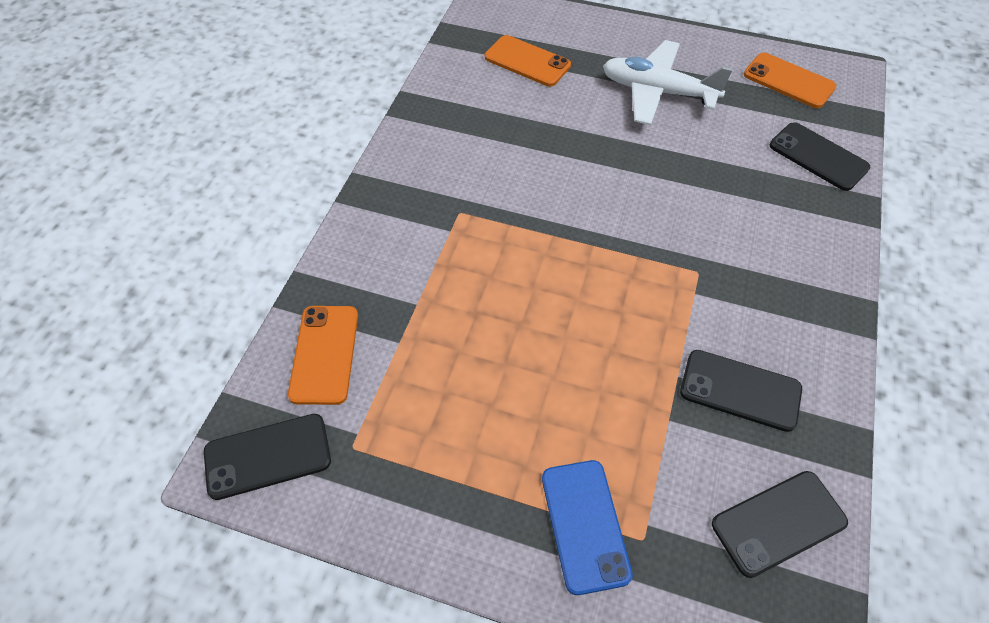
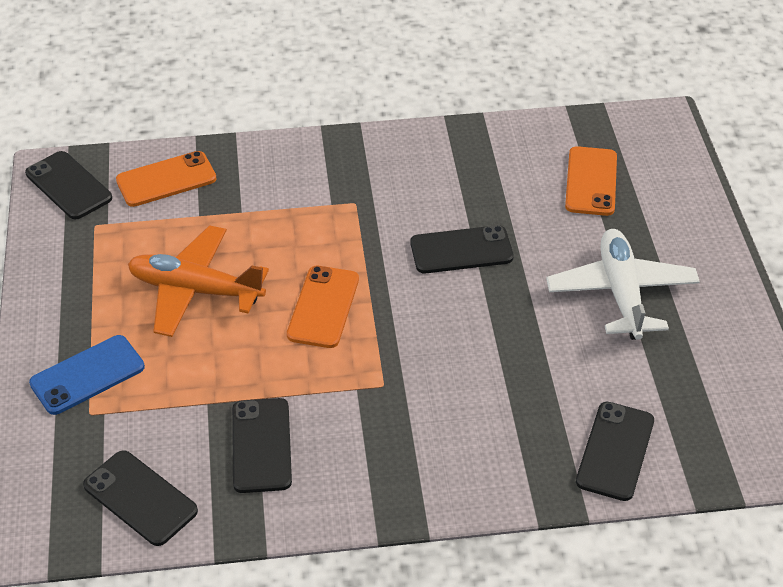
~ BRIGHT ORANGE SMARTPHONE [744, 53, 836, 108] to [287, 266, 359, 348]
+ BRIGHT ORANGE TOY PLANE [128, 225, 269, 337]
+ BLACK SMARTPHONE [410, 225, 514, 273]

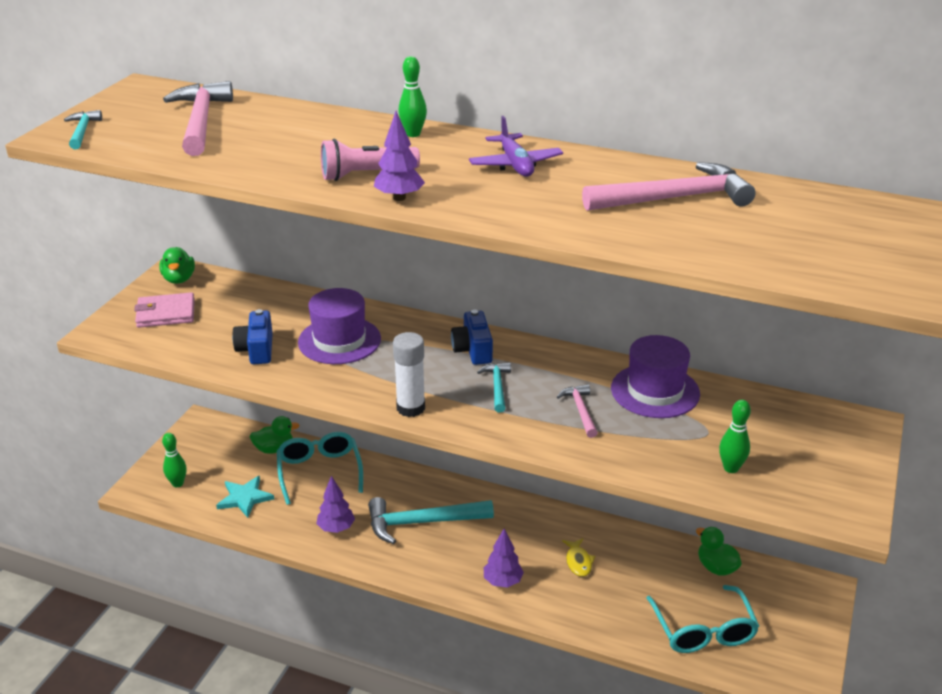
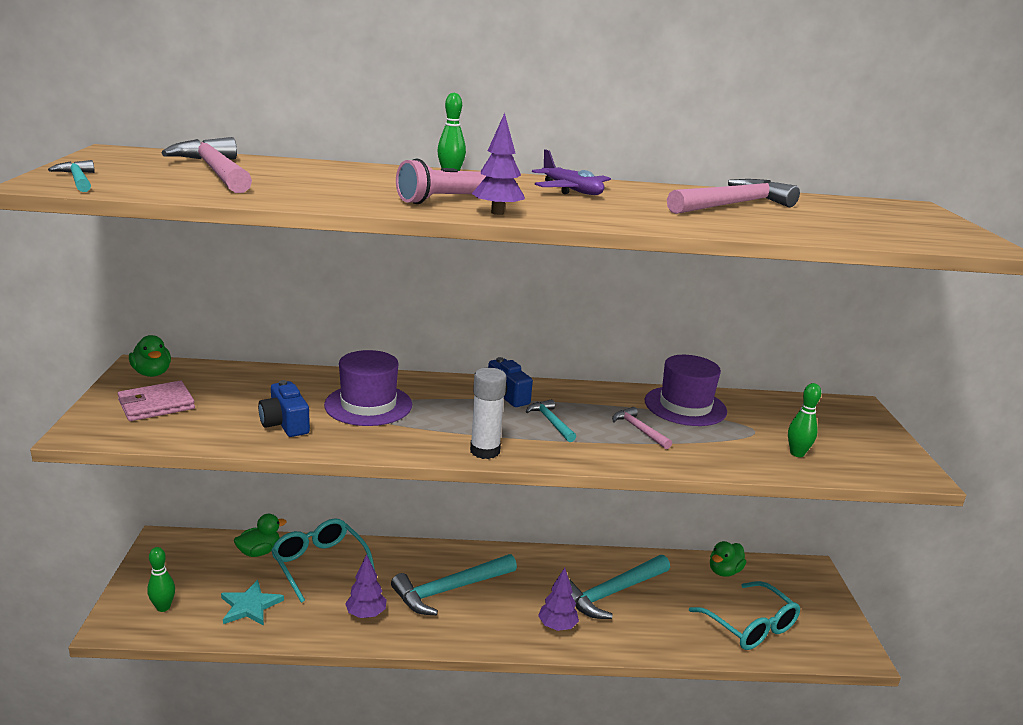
~ BRIGHT YELLOW TOY FISH [562, 538, 595, 577] to AQUA CARPENTER'S HAMMER [569, 555, 670, 619]
~ EMERALD RUBBER DUCK [696, 527, 742, 576] = [710, 541, 746, 577] 75 degrees counterclockwise

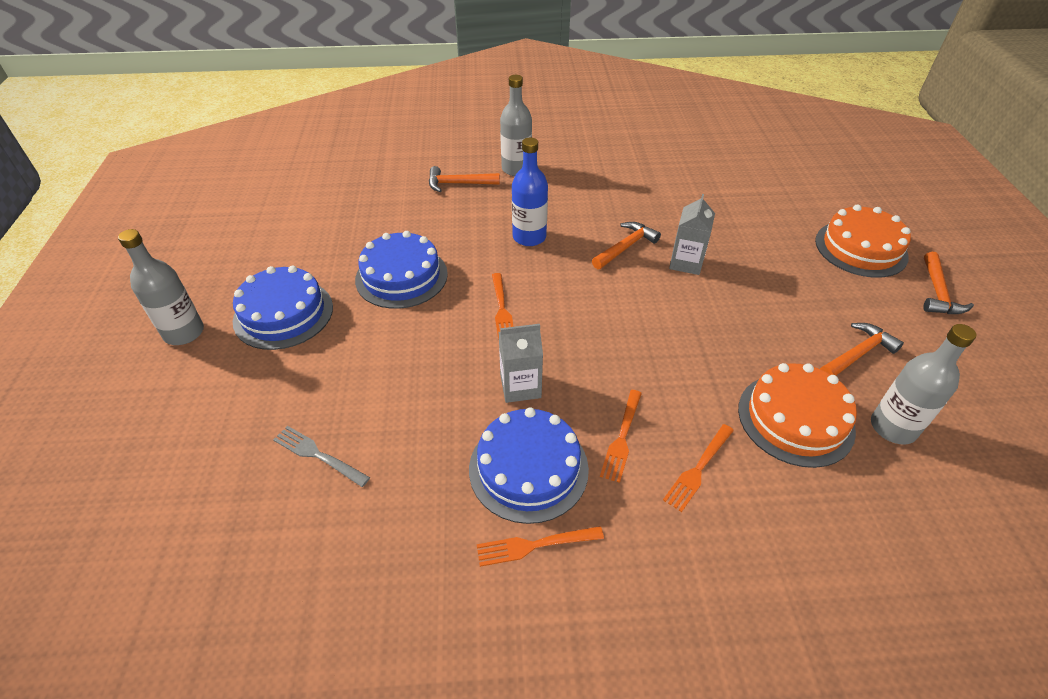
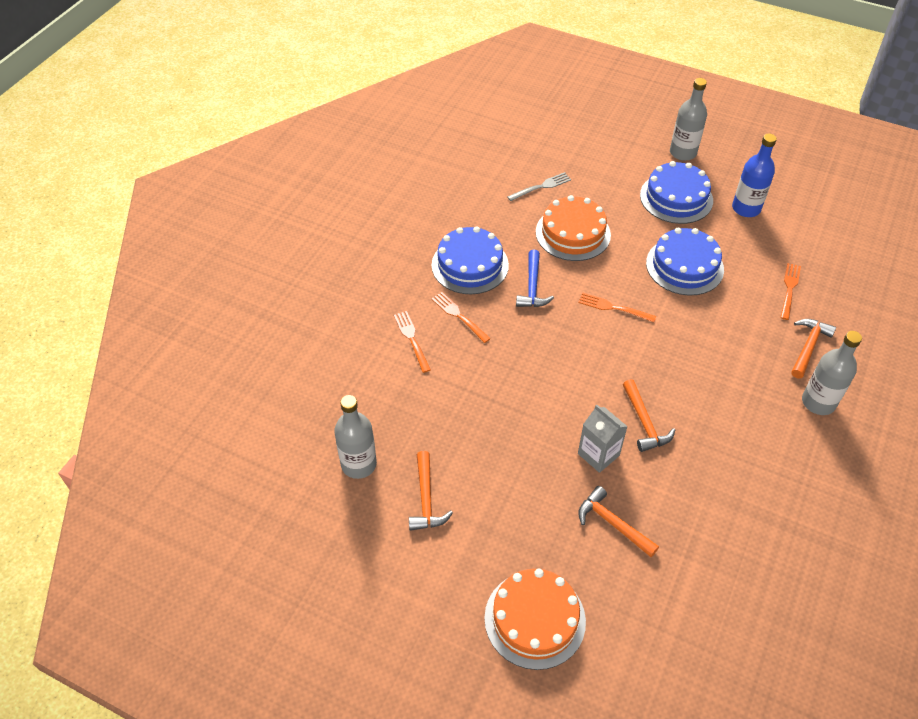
~ BRIGHT ORANGE DINNER FORK [477, 526, 604, 567] to [780, 263, 801, 320]
~ GREY JUICE CARTON [499, 324, 543, 403] to ROYAL BLUE CARPENTER'S HAMMER [516, 250, 554, 307]
~ ROYAL BLUE DRINK BOTTLE [512, 138, 548, 246] to [732, 134, 777, 217]
~ BRIGHT ORANGE LAYER CAKE [738, 363, 857, 468] to [536, 195, 611, 261]
~ BRIGHT ORANGE CARPENTER'S HAMMER [923, 252, 974, 314] to [578, 486, 659, 557]

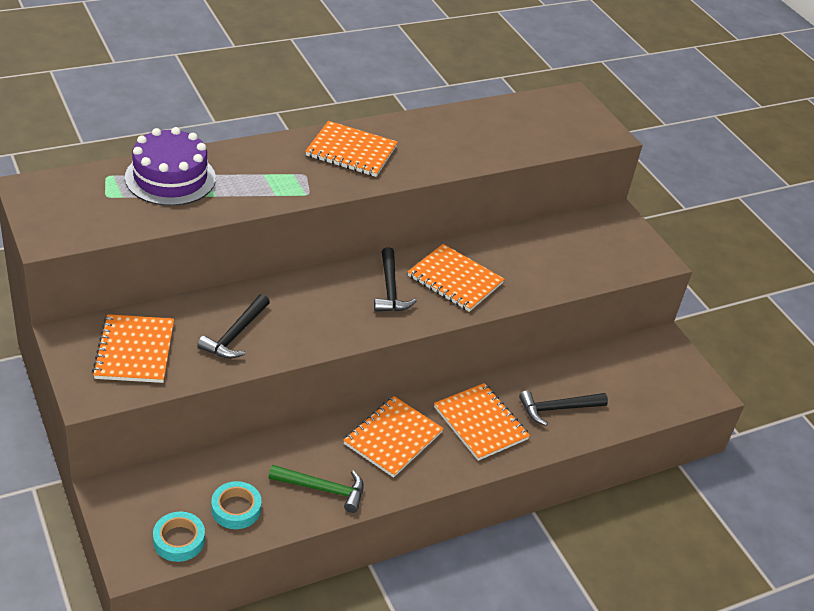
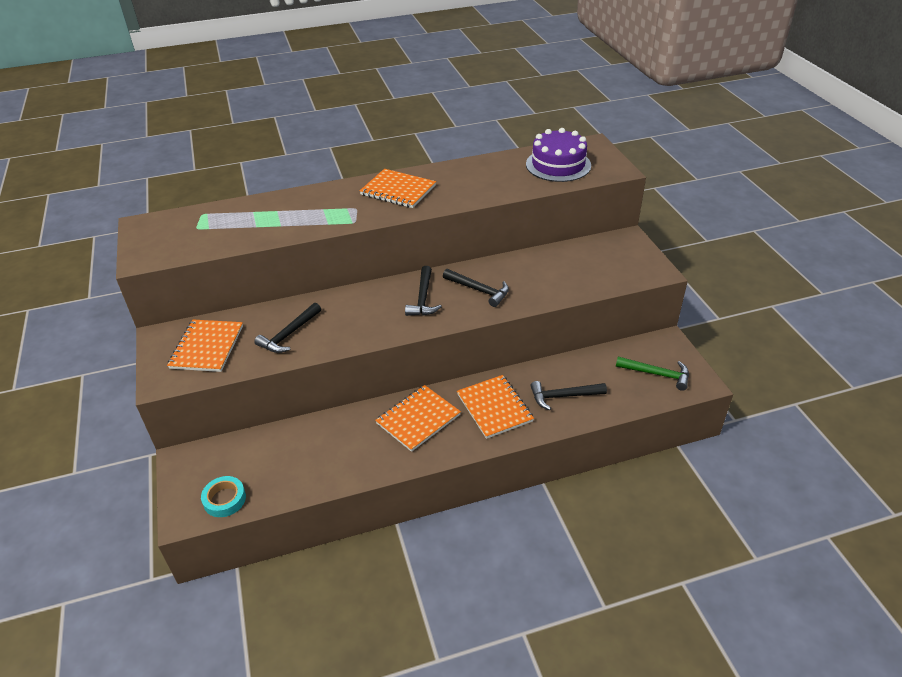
~ VIOLET LAYER CAKE [125, 127, 216, 206] to [526, 128, 591, 182]
- AQUA STICKY TAPE [211, 481, 262, 529]
~ EMERALD CARPENTER'S HAMMER [269, 465, 364, 513] to [616, 357, 689, 391]
~ BRIGHT ORANGE EXERCISE BOOK [408, 244, 504, 312] to BLACK CARPENTER'S HAMMER [443, 269, 509, 307]

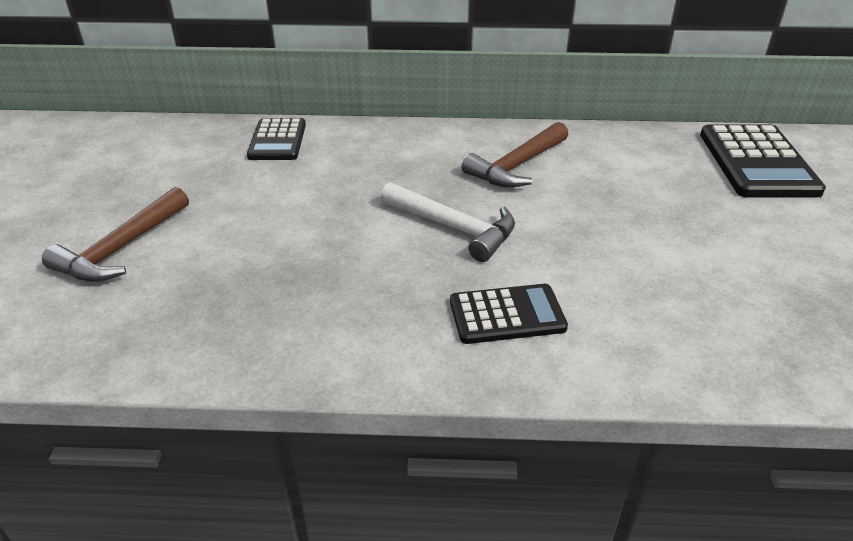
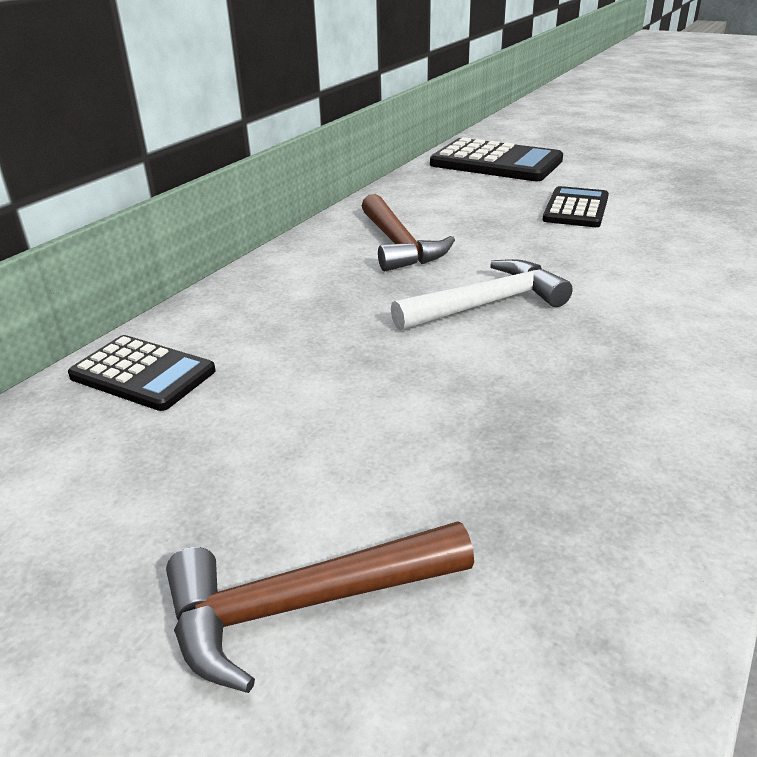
~ RUSSET CARPENTER'S HAMMER [42, 187, 189, 282] = [166, 521, 474, 693] 105 degrees clockwise
~ BLACK POCKET CALCULATOR [450, 284, 568, 344] to [543, 186, 609, 227]

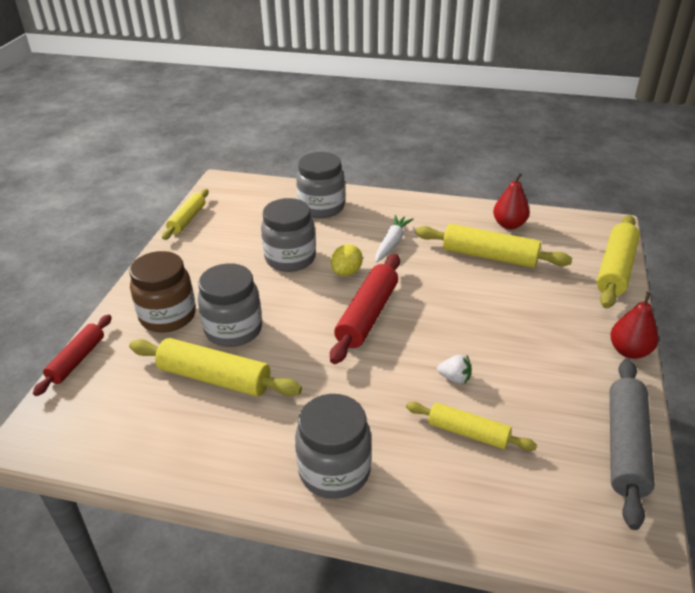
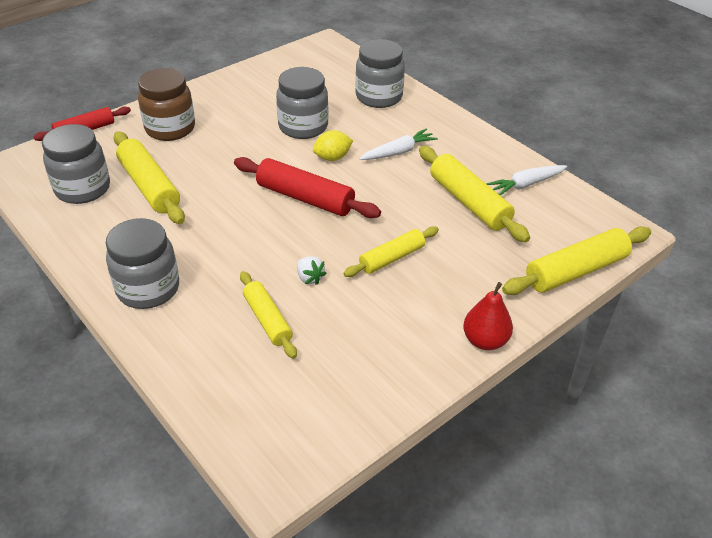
~ BRIGHT YELLOW PASTRY ROLLER [162, 189, 209, 240] to [343, 226, 439, 277]
~ GREY JAM JAR [198, 263, 262, 347] to [42, 124, 110, 204]
~ CRIMSON PASTRY ROLLER [330, 254, 400, 364] = [234, 157, 381, 218] 60 degrees clockwise
~ CRIMSON TOY PEAR [493, 173, 530, 229] to WHITE CARROT [486, 165, 567, 196]
- GREY PASTRY ROLLER [610, 359, 654, 530]

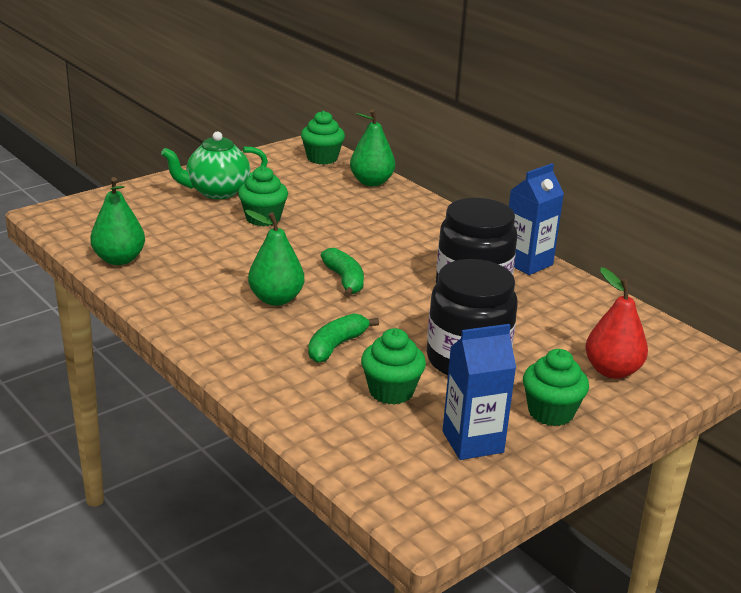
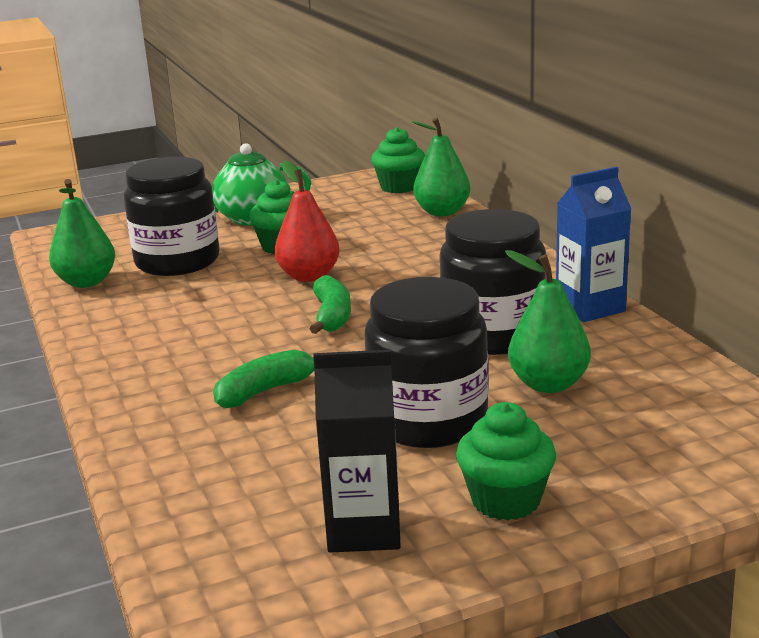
~ EMERALD TOY PEAR [245, 210, 304, 306] to [505, 250, 591, 393]
- EMERALD FAIRY CAKE [361, 328, 426, 405]
~ ROYAL BLUE JUICE CARTON [443, 324, 516, 460] to BLACK JUICE CARTON [313, 350, 401, 553]
~ CRIMSON TOY PEAR [585, 267, 648, 379] to [275, 161, 340, 282]
+ BLACK JAM JAR [124, 157, 220, 276]

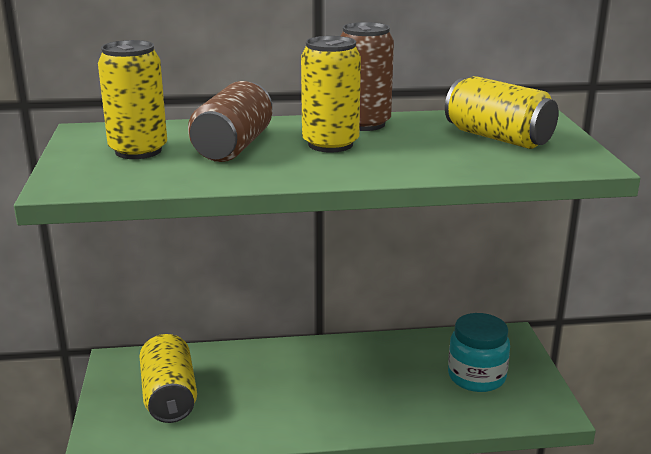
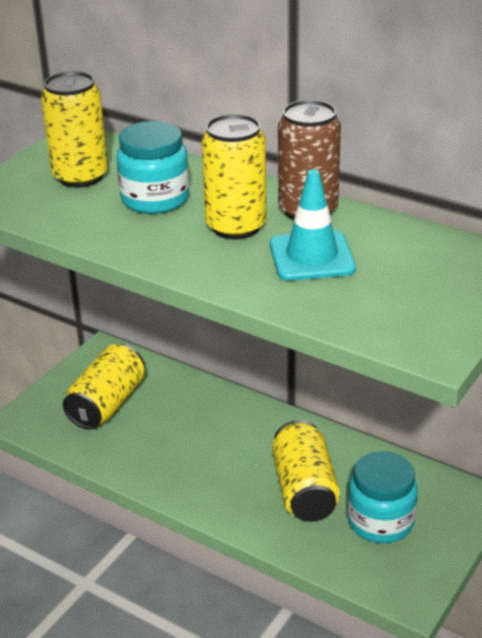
~ RUSSET TIN [188, 81, 272, 162] to AQUA JAM JAR [117, 121, 189, 214]
~ BRIGHT YELLOW TIN [445, 76, 558, 149] to [272, 420, 340, 522]
+ AQUA ROAD CONE [270, 169, 356, 281]

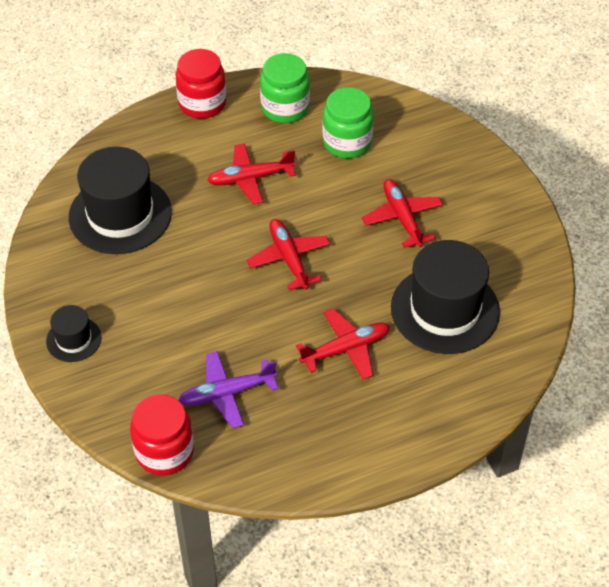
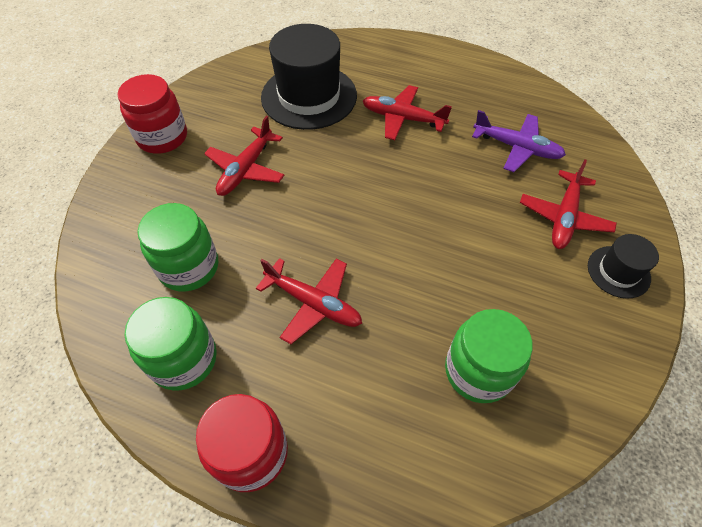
~ BLACK HAT [69, 147, 172, 254] to EMERALD JAM JAR [445, 309, 533, 403]
~ CRIMSON JAM JAR [130, 394, 194, 476] to [117, 74, 187, 154]
~ CRIMSON TOY PLANE [247, 219, 330, 291] to [520, 159, 617, 249]

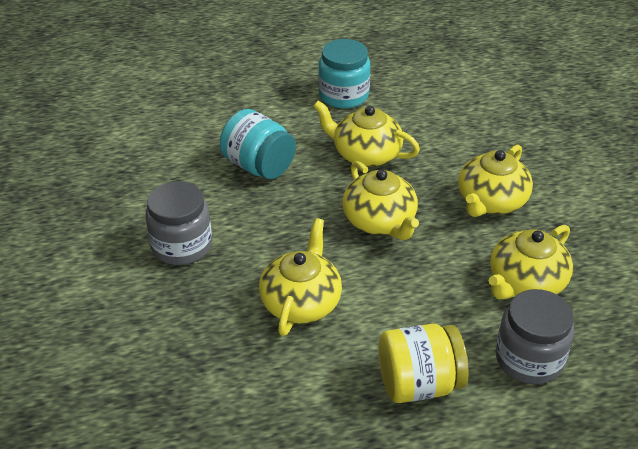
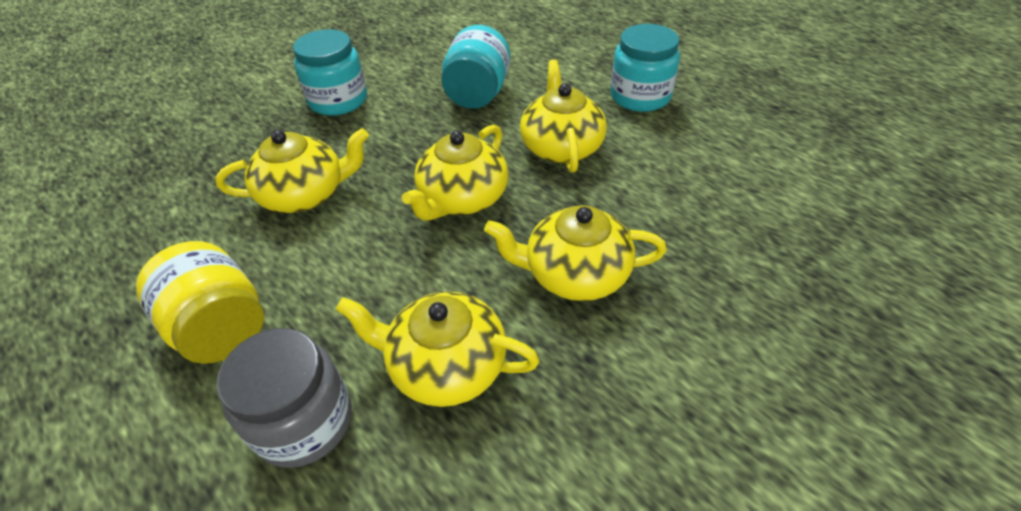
~ GREY JAM JAR [146, 181, 212, 265] to AQUA JAM JAR [293, 29, 367, 116]

